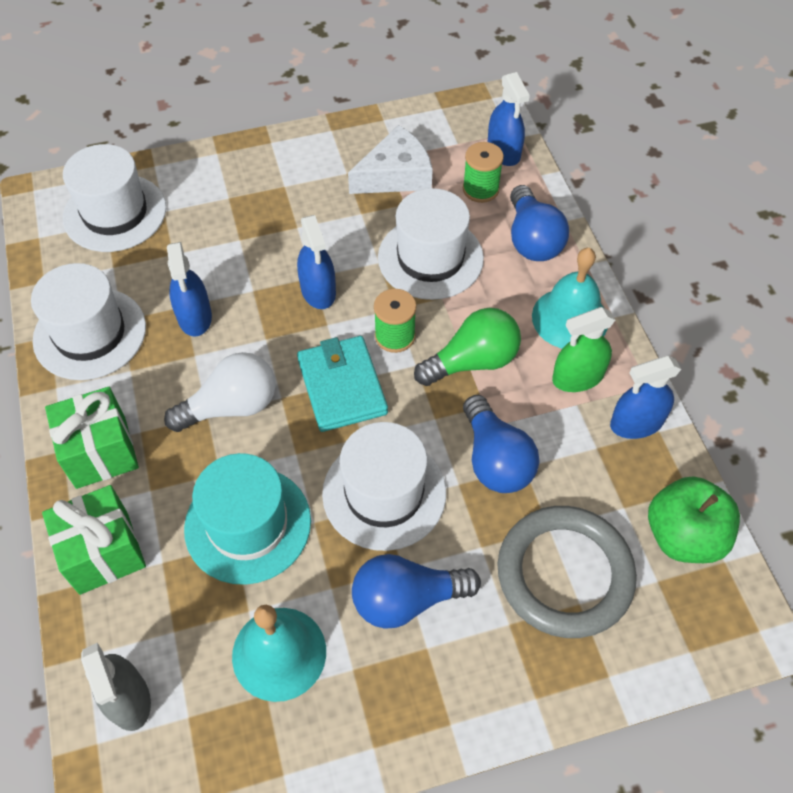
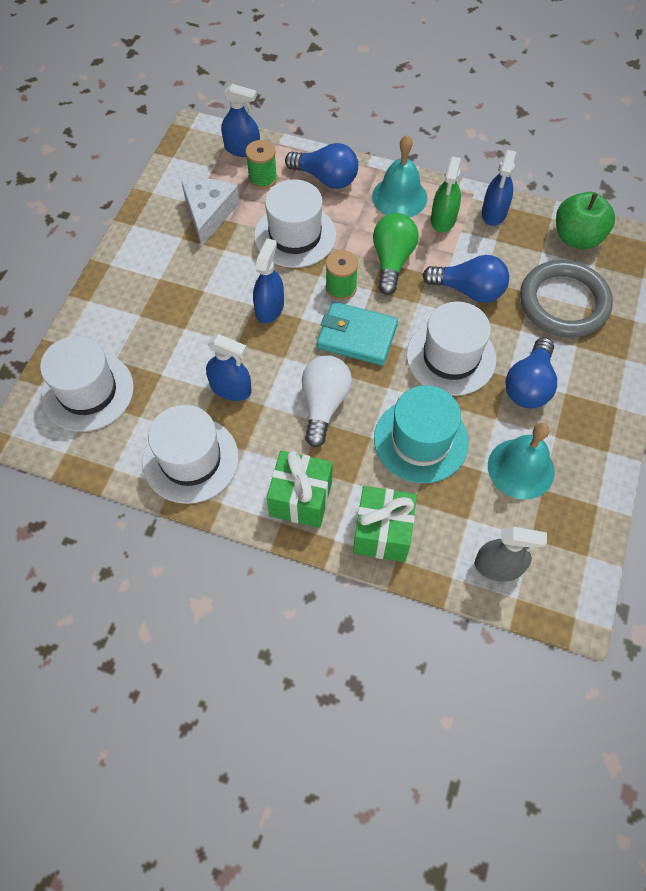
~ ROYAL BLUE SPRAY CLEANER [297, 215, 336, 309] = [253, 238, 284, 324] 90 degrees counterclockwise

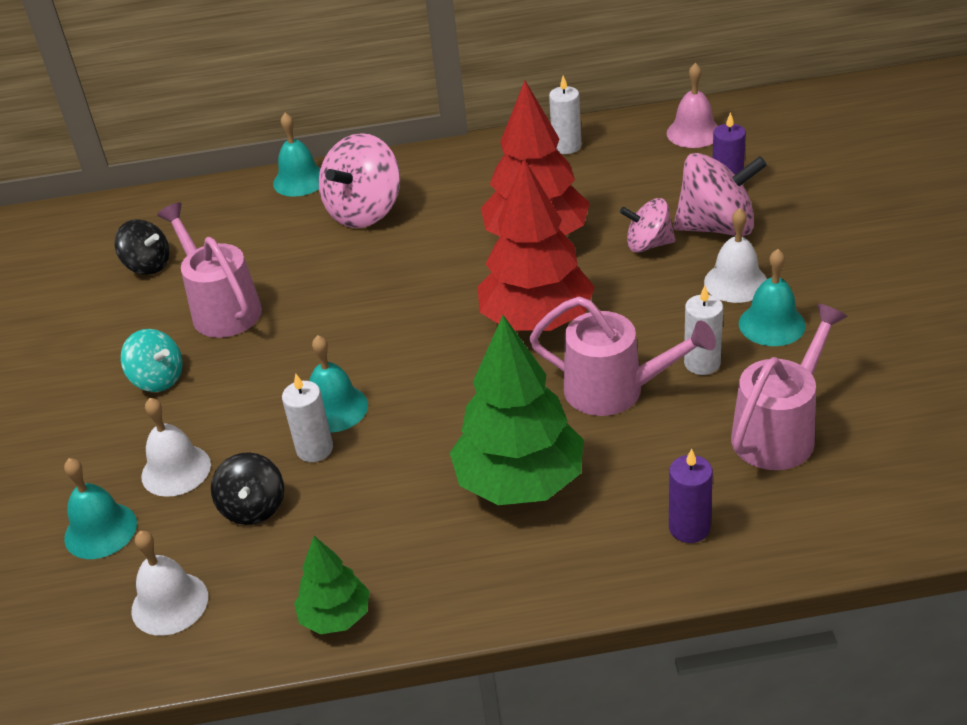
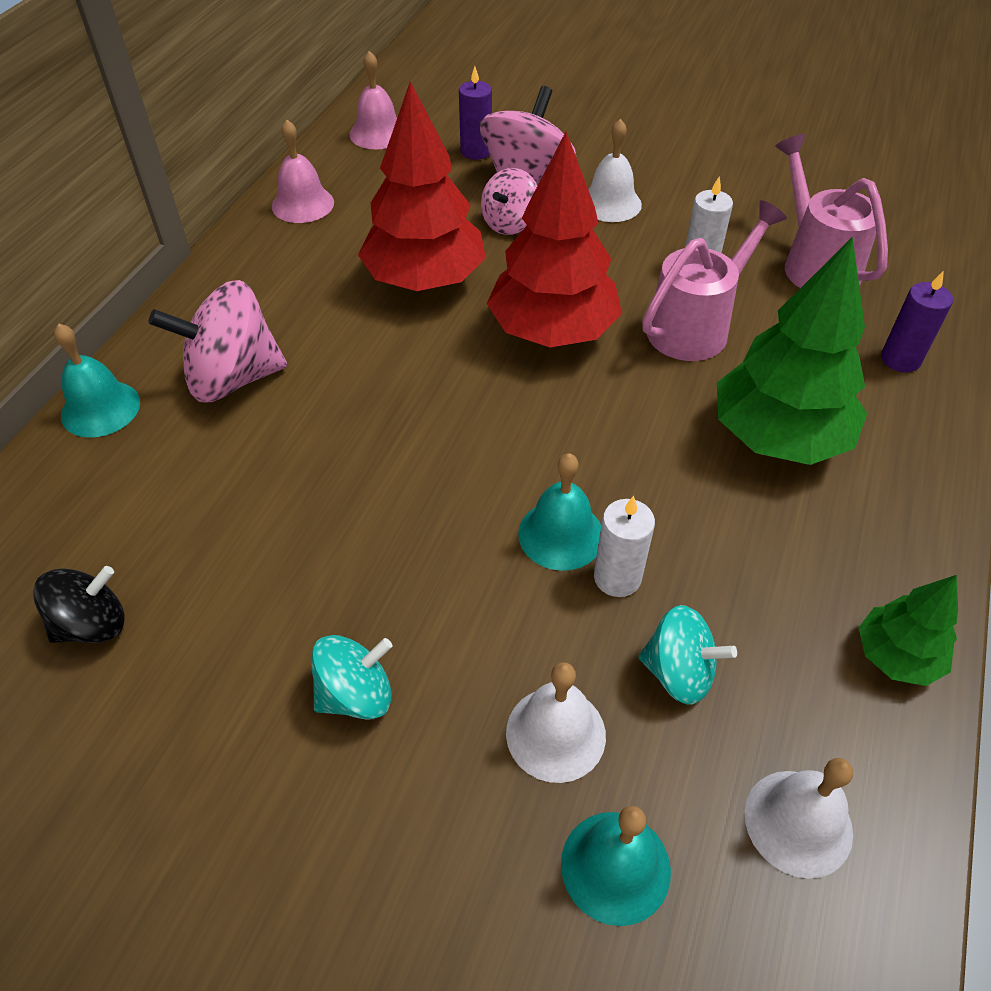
- PINK WATERING POT [157, 202, 262, 338]
~ BLACK WHIRLIGIG [211, 452, 284, 525] to AQUA WHIRLIGIG [638, 605, 737, 705]
~ PINK WHIRLIGIG [319, 133, 400, 228] = [149, 280, 287, 403] 105 degrees clockwise
~ WHITE PILLAR CANDLE [549, 76, 582, 154] to PINK BELL [272, 120, 334, 223]
- AQUA BELL [739, 249, 806, 346]

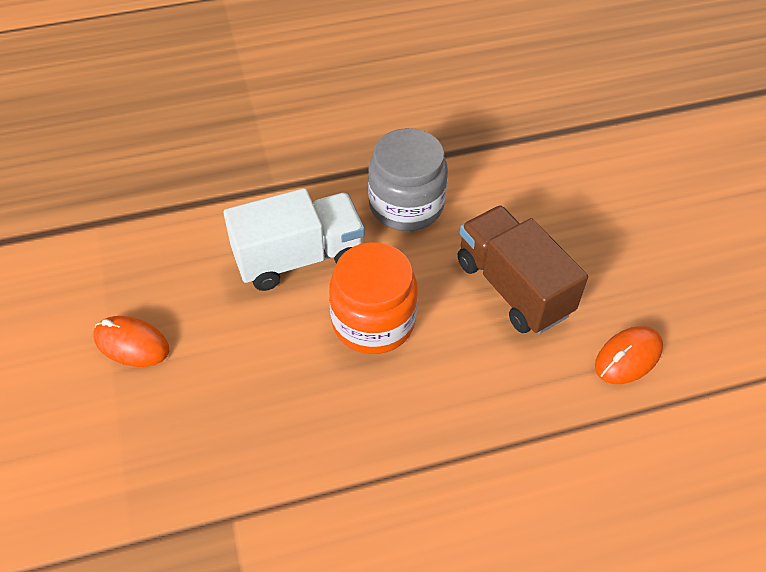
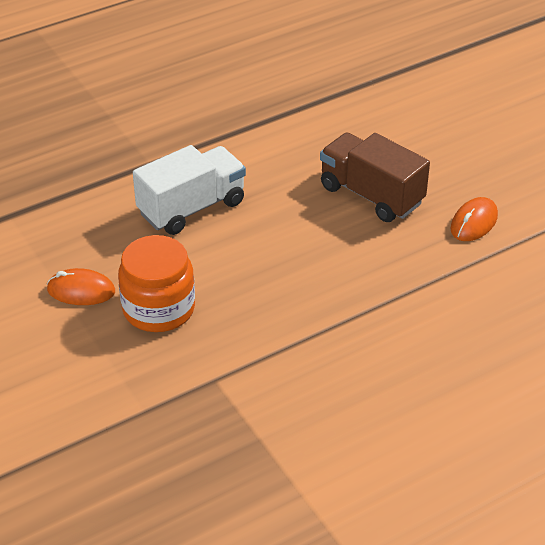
~ BRIGHT ORANGE JAM JAR [329, 242, 418, 354] to [118, 235, 195, 332]
- GREY JAM JAR [368, 128, 448, 231]

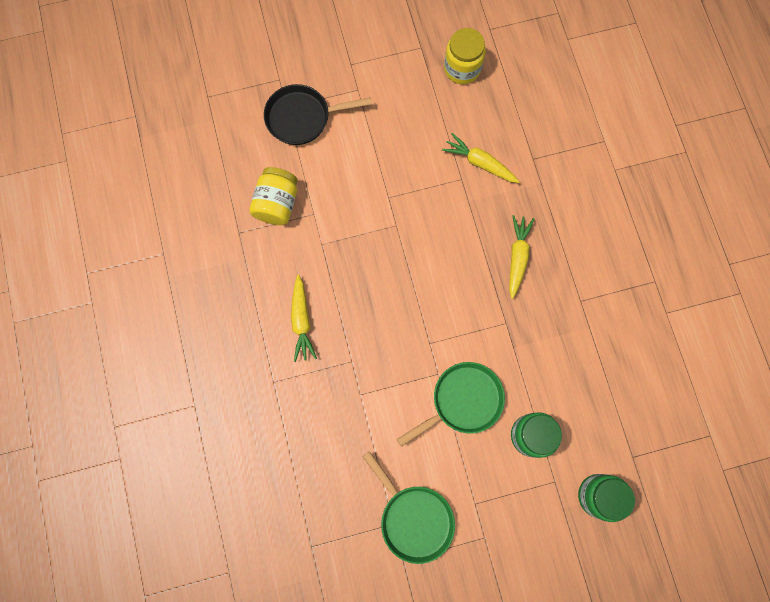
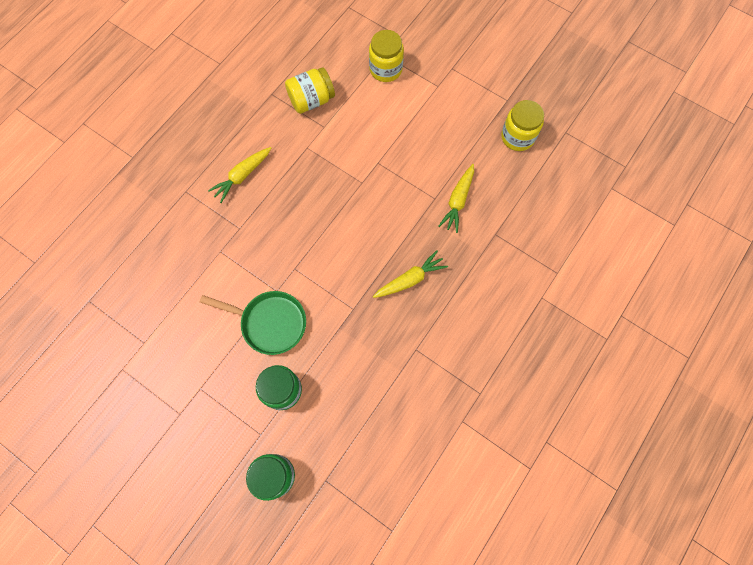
~ BLACK SKILLET [264, 84, 372, 145] to BRIGHT YELLOW JAM JAR [369, 30, 404, 82]
- EMERALD SKILLET [363, 451, 455, 564]
~ BRIGHT YELLOW CARROT [442, 133, 520, 183] = [438, 164, 474, 233] 150 degrees counterclockwise

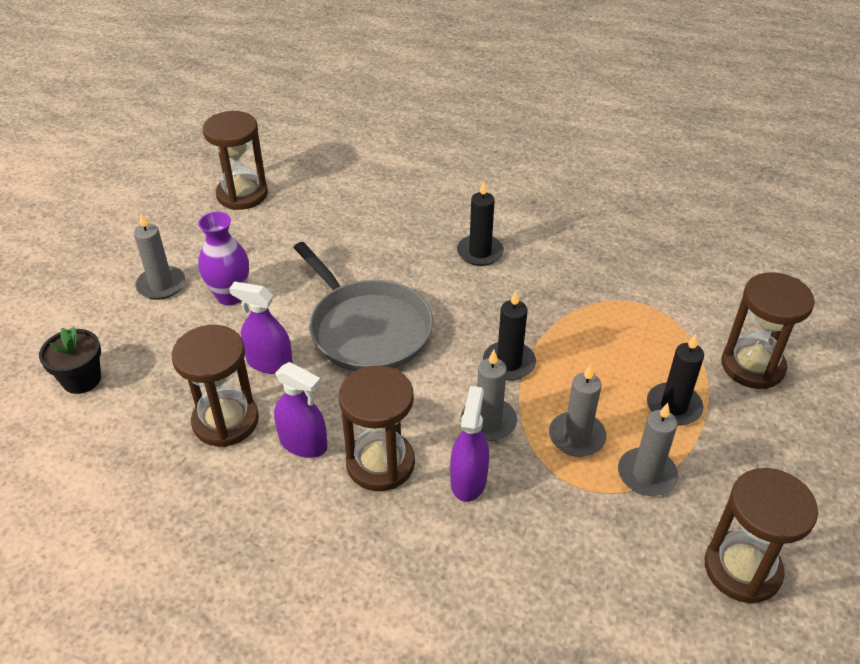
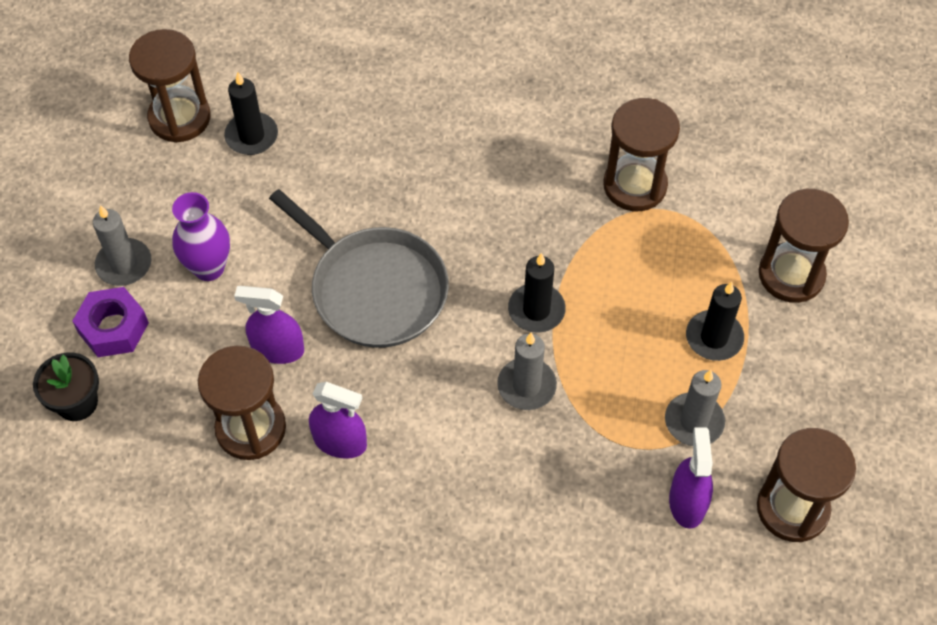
~ RUSSET SANDGLASS [339, 365, 415, 491] to [603, 98, 680, 211]
~ VIOLET SPRAY CLEANER [450, 386, 489, 502] to [669, 427, 713, 529]
~ BLACK PILLAR CANDLE [457, 181, 504, 266] to [224, 72, 278, 155]
- GREY PILLAR CANDLE [549, 364, 606, 457]
+ VIOLET HEXAGON NUT [72, 287, 149, 357]

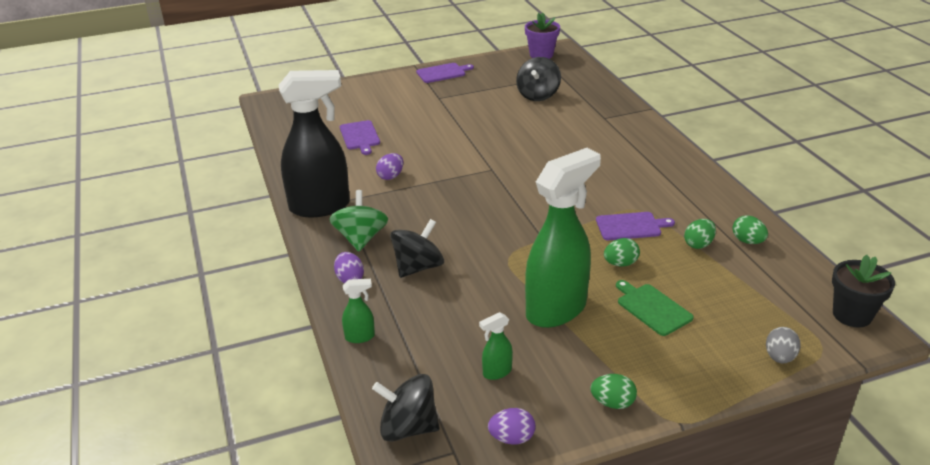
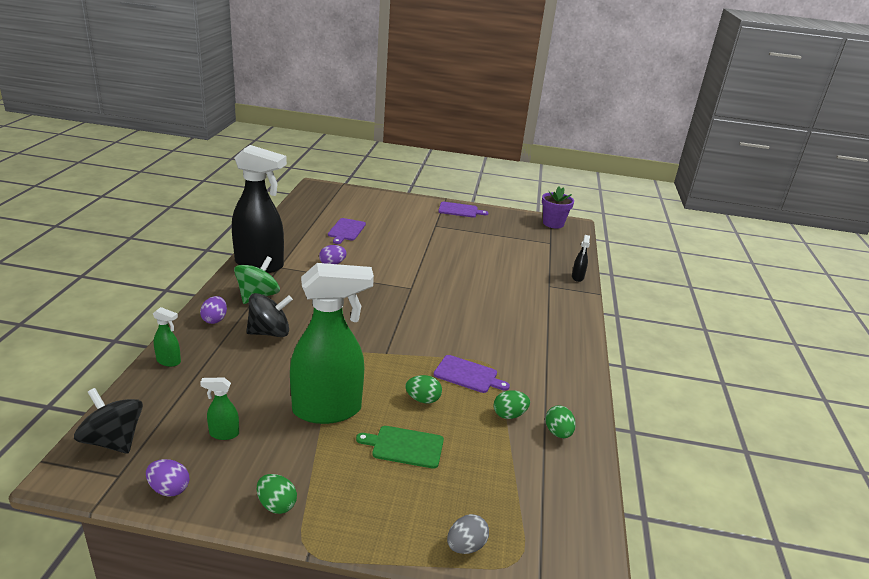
- BLACK WHIRLIGIG [516, 57, 561, 101]
~ EMERALD CUTTING BOARD [616, 280, 694, 336] = [356, 426, 444, 469] 75 degrees counterclockwise
- BLACK FLOWER POT [832, 255, 895, 327]
+ BLACK SPRAY CLEANER [572, 235, 590, 282]

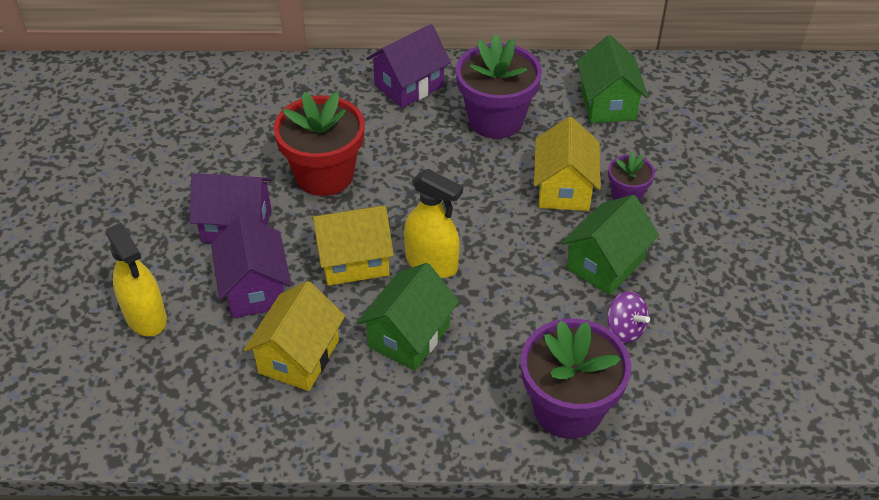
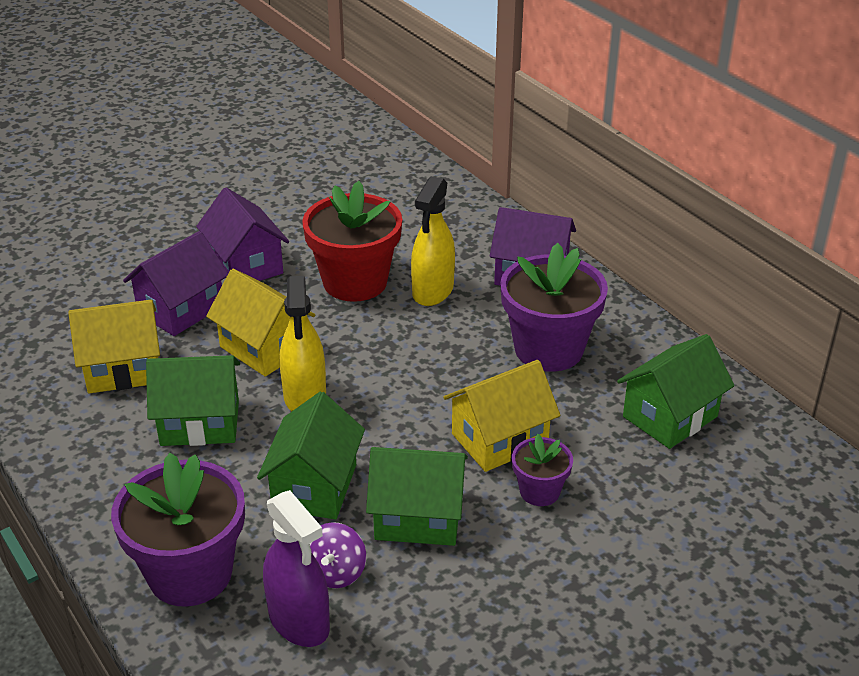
~ BRIGHT YELLOW SPRAY CLEANER [106, 223, 167, 336] to [411, 176, 455, 306]
+ EMERALD COTTAGE [257, 392, 365, 519]
+ VIOLET SPRAY CLEANER [263, 490, 330, 647]

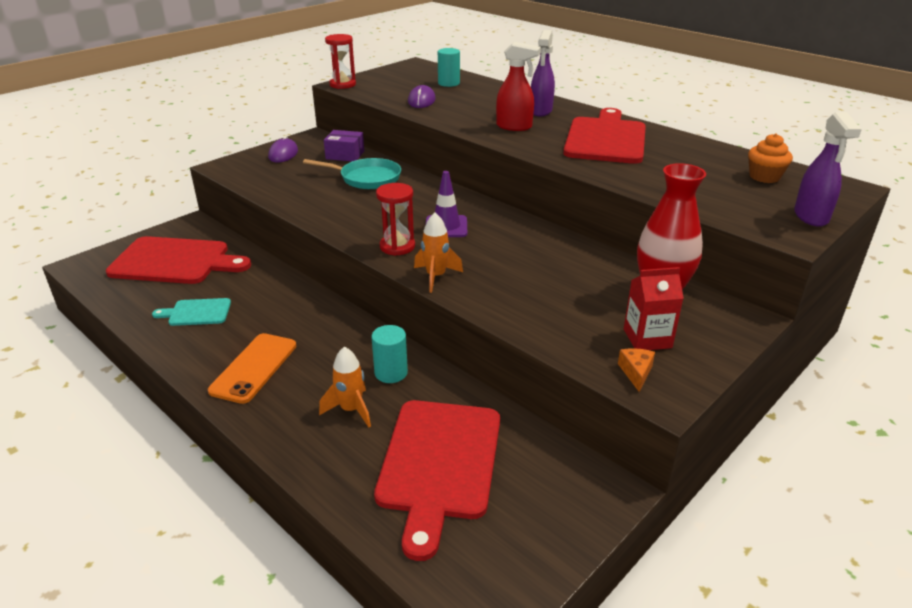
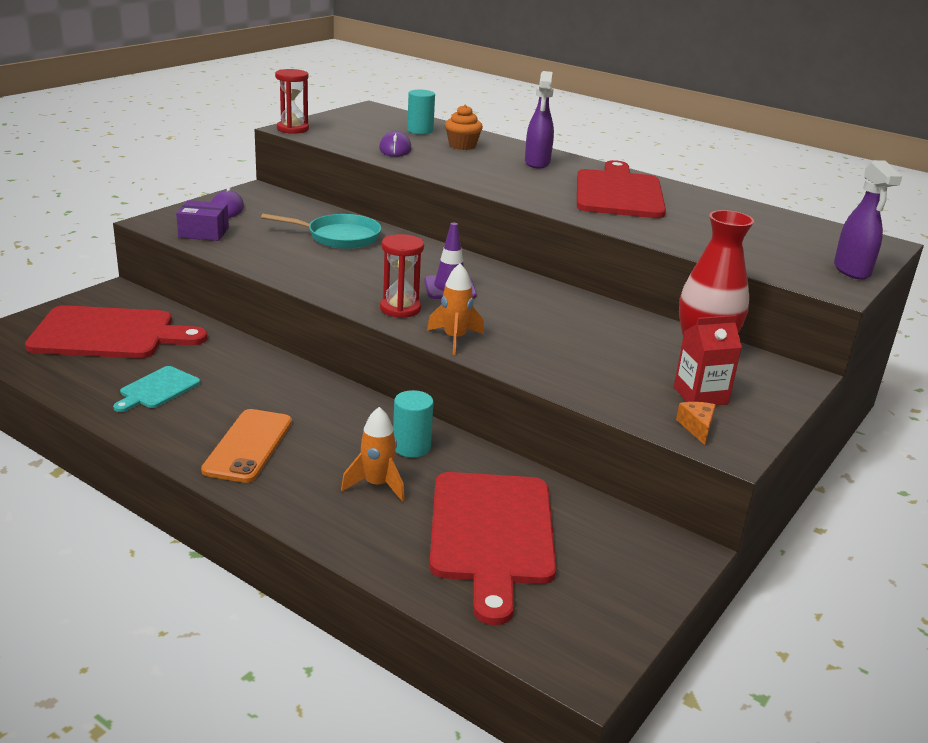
~ AQUA CUTTING BOARD [152, 298, 231, 326] = [113, 366, 200, 412] 45 degrees counterclockwise
~ VIOLET PARCEL [324, 130, 364, 161] to [176, 200, 229, 241]
- CRIMSON SPRAY CLEANER [496, 42, 541, 131]
~ BRIGHT ORANGE FAIRY CAKE [748, 133, 793, 183] to [445, 105, 483, 150]

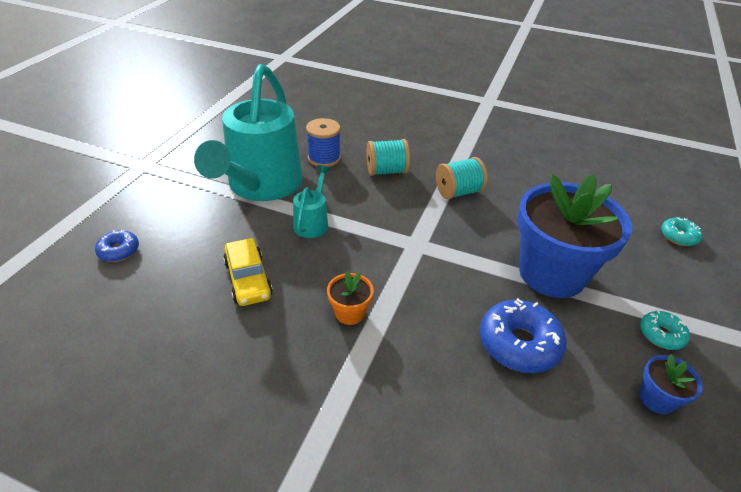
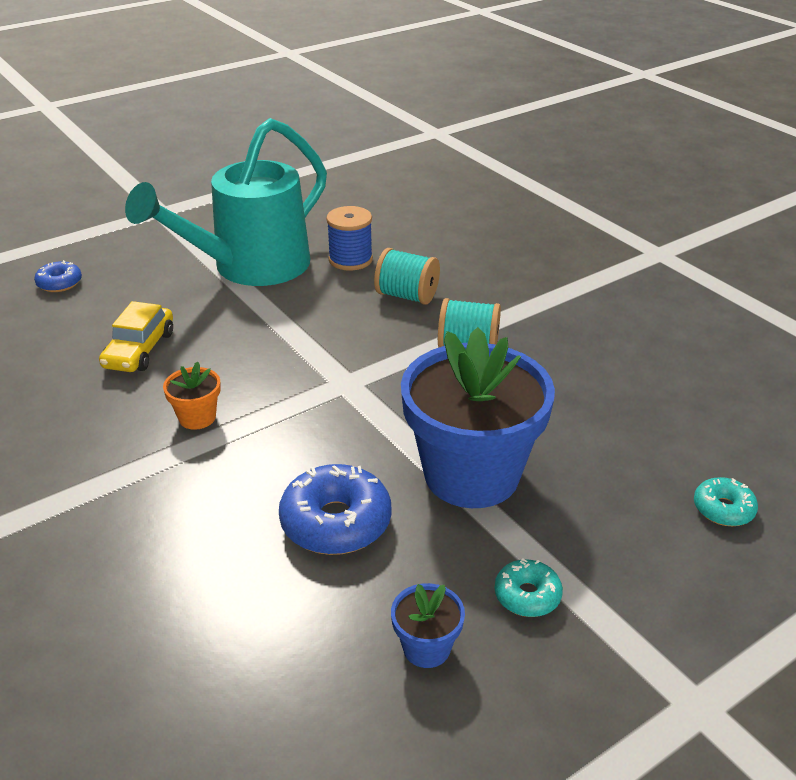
- AQUA WATERING POT [293, 165, 331, 238]

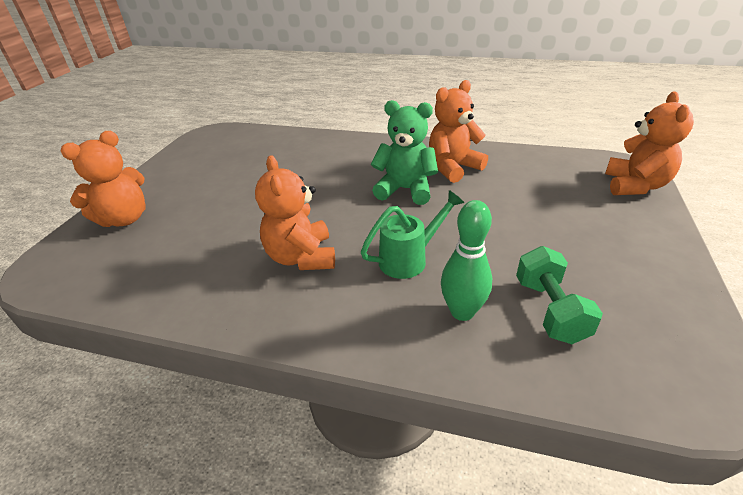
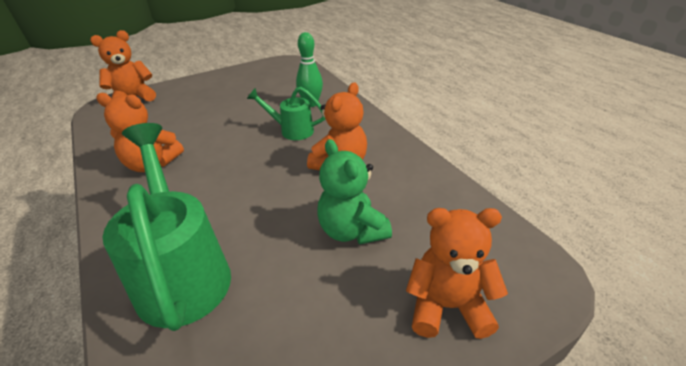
~ EMERALD TEDDY BEAR [371, 100, 438, 205] to [317, 139, 392, 245]
- EMERALD HAND WEIGHT [516, 246, 603, 344]
+ EMERALD WATERING POT [103, 123, 231, 331]

